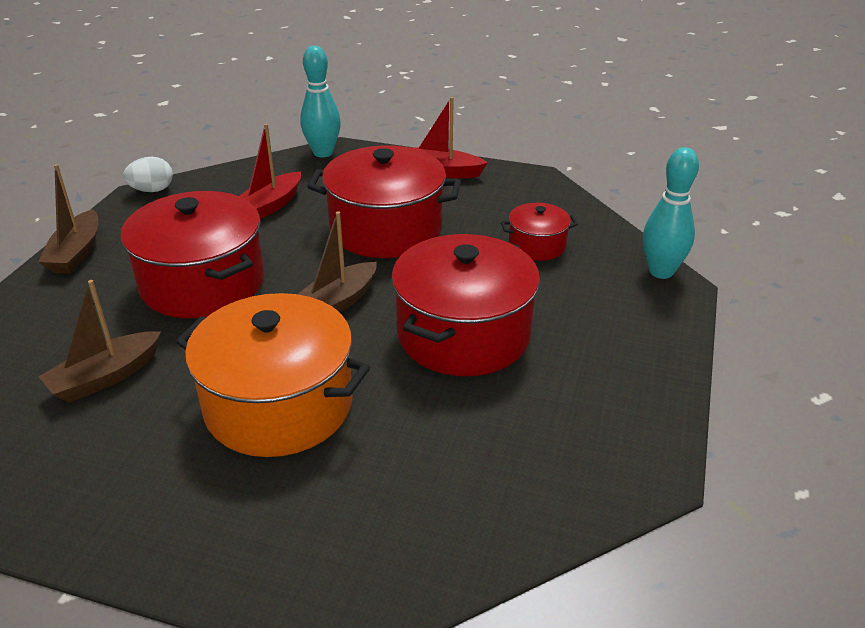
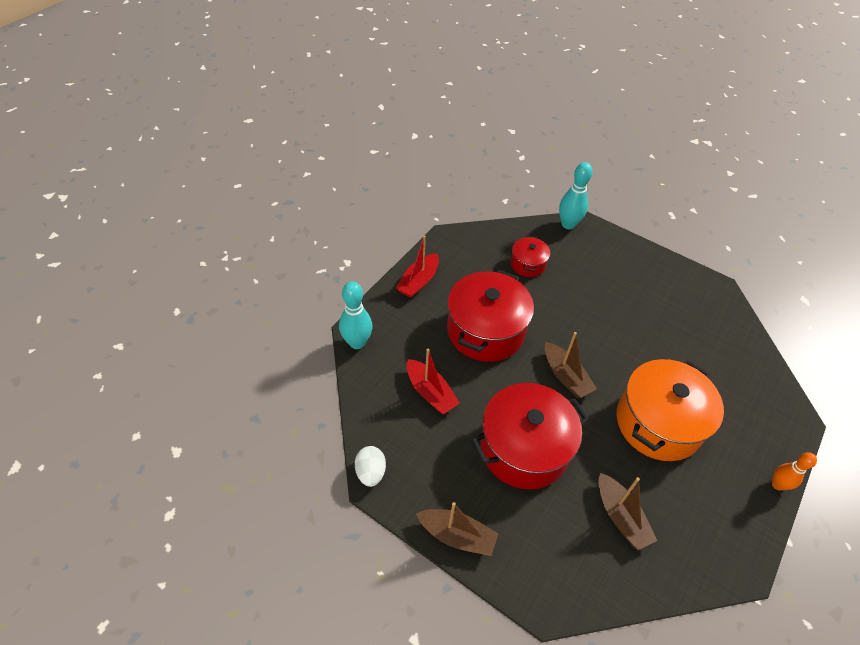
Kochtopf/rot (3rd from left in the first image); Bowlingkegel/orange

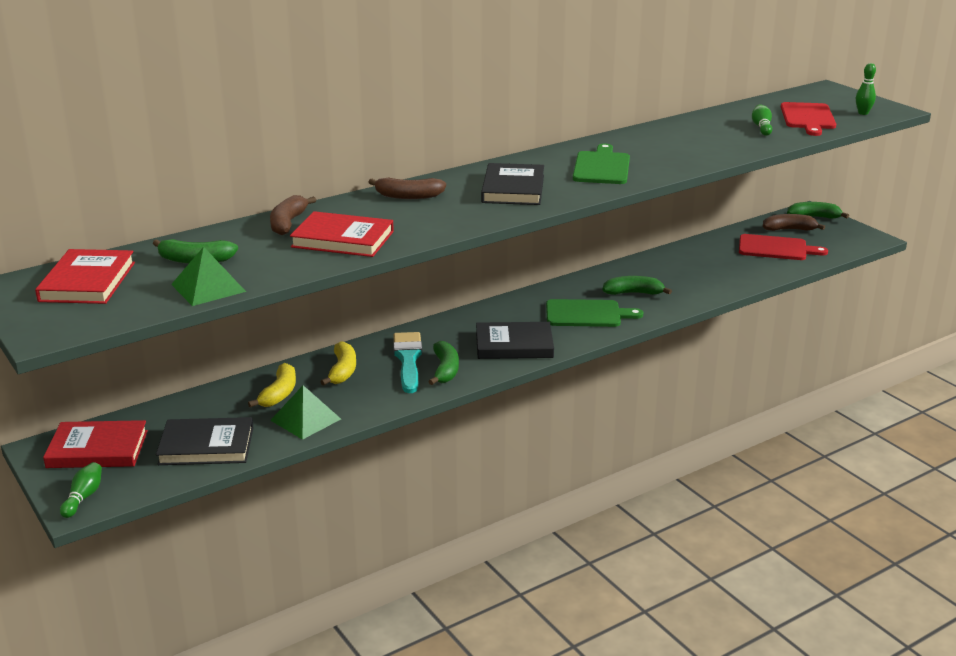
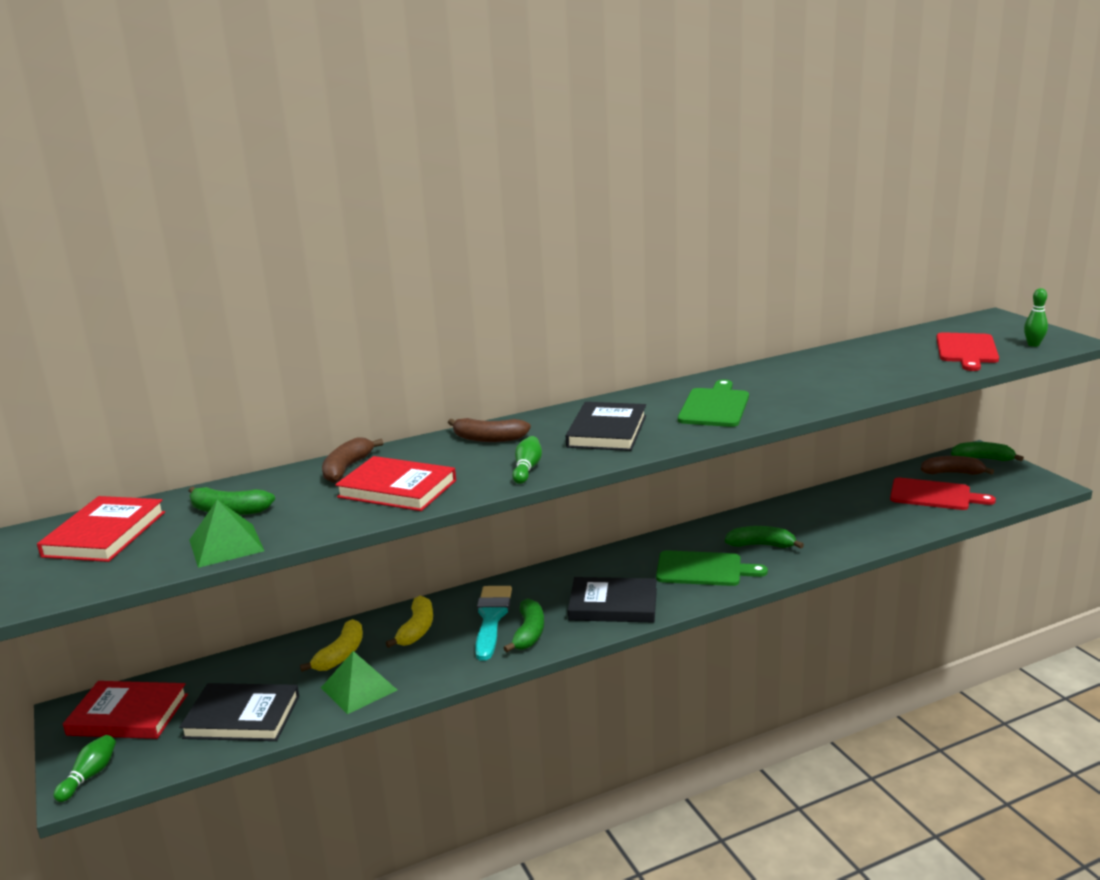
Bowlingkegel/grün (2nd from left)

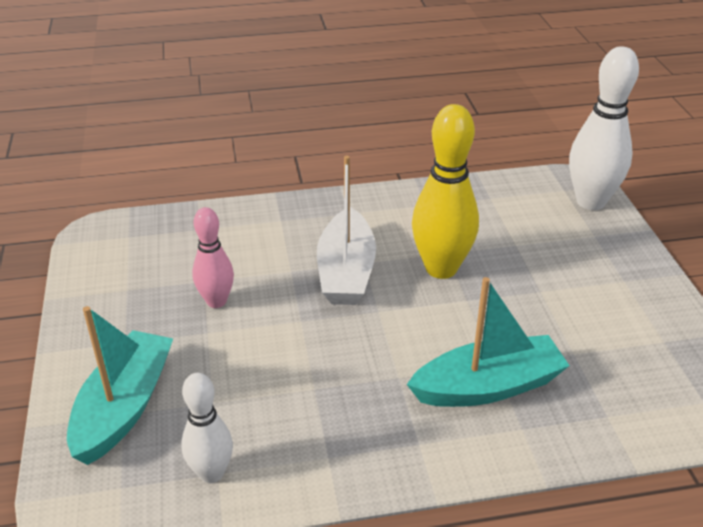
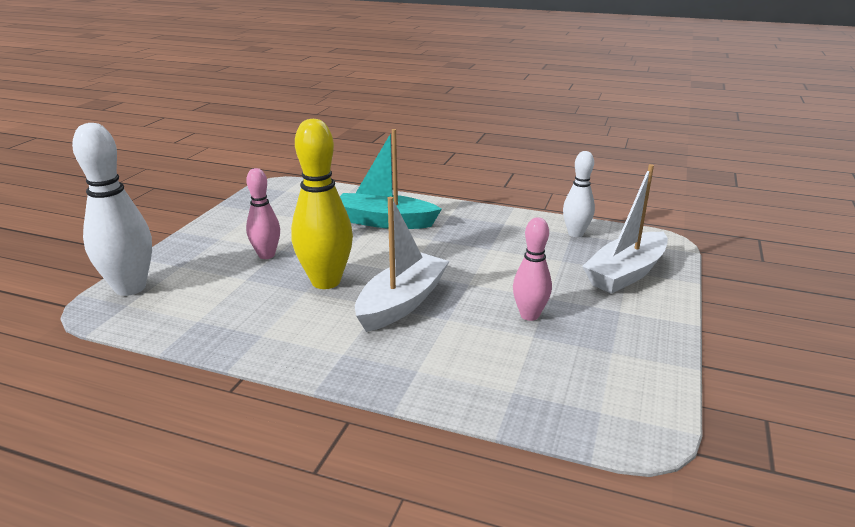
Boot/weiß (2nd from left); Bowlingkegel/rosa (1st from left)

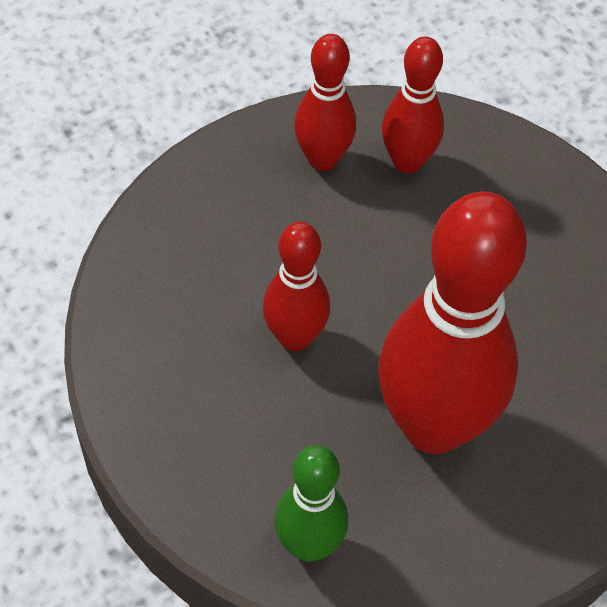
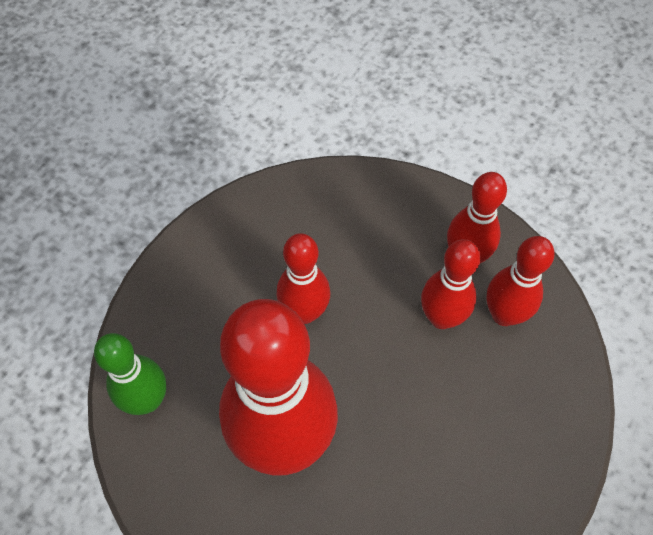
Bowlingkegel/rot (3rd from left)

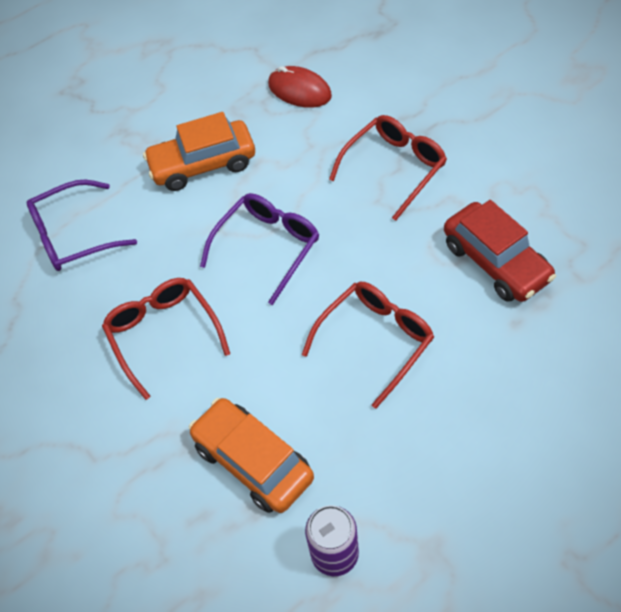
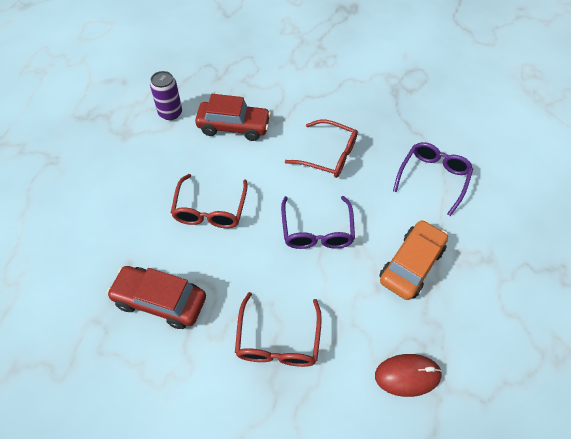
Auto/rot (2nd from left)

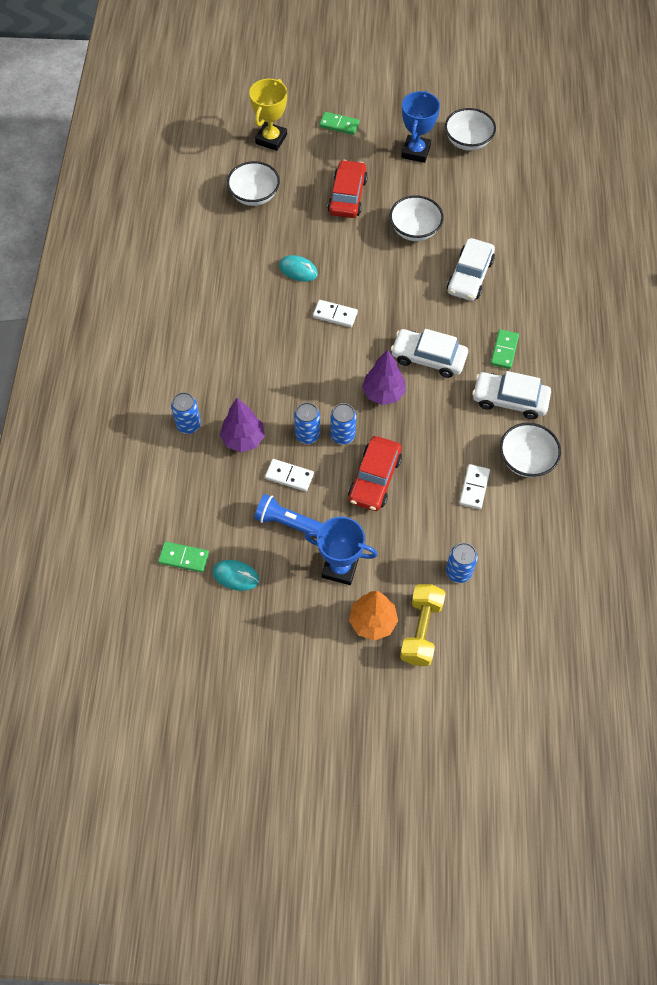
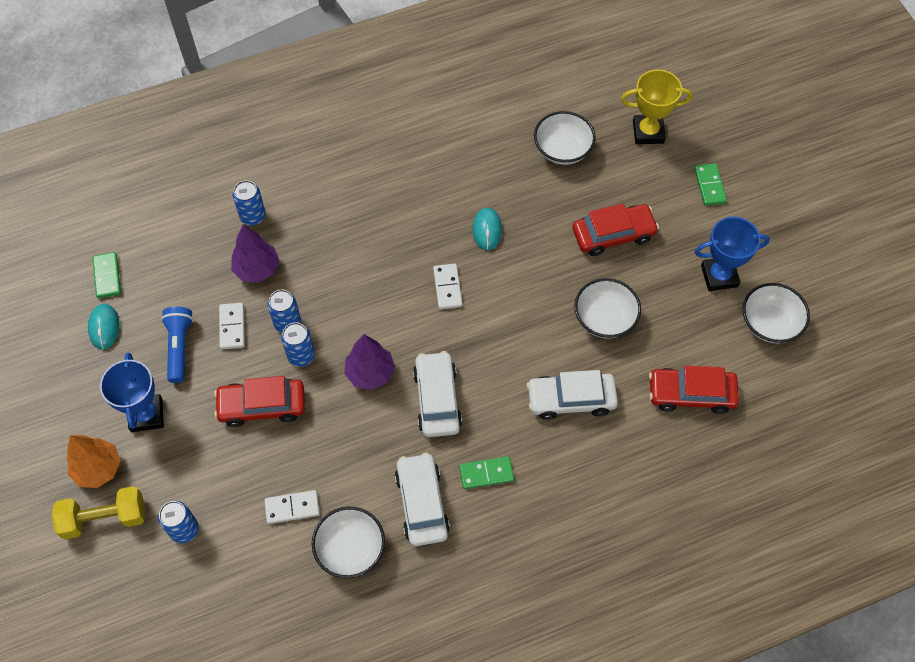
Auto/rot (3rd from left)

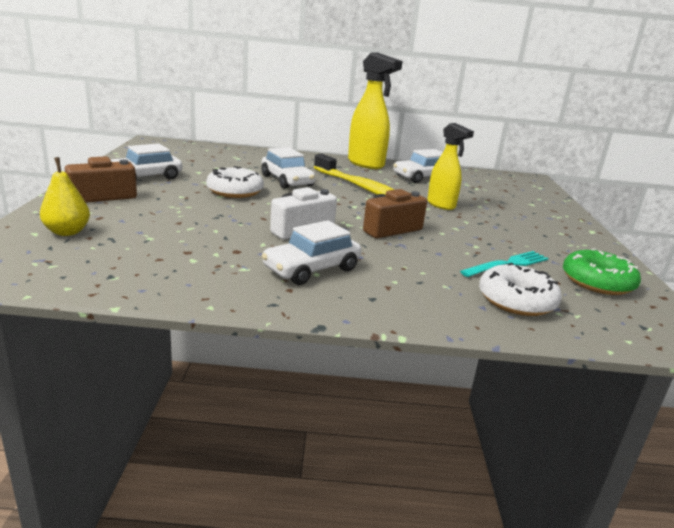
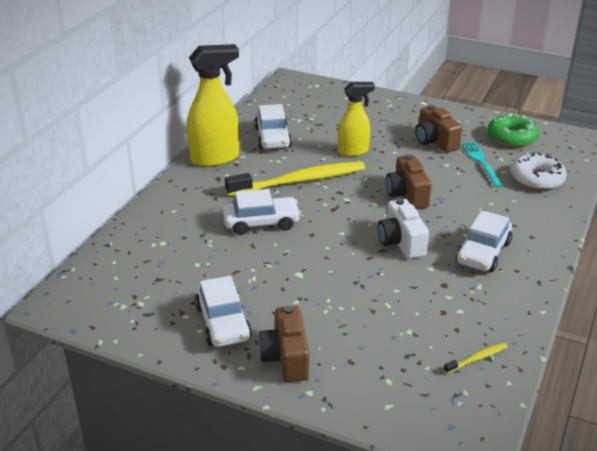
Birne/gelb; Donut/weiß (1st from left in the first image); Auto/weiß (4th from left); Kamera/braun (3rd from left); Zahnbürste/gelb (2nd from left)

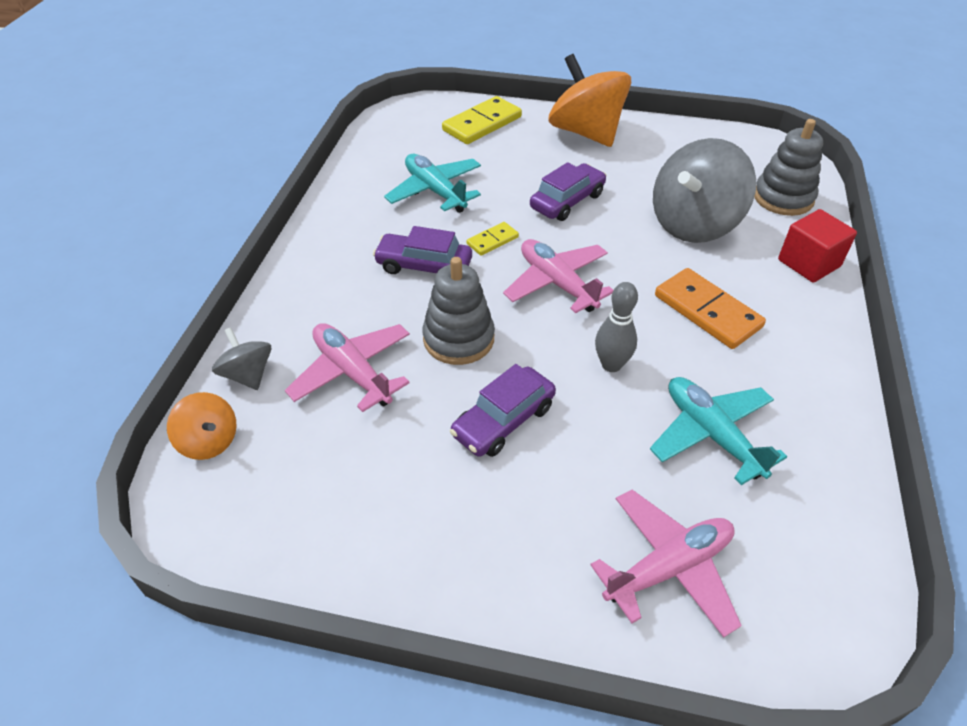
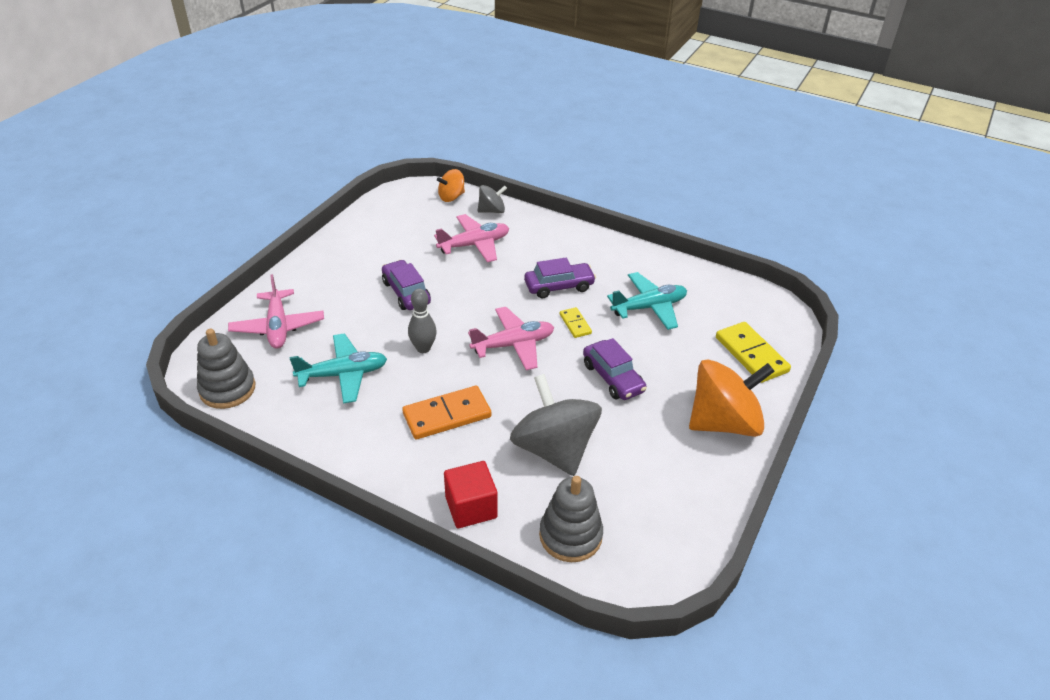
Auto/lila (2nd from left); Stapelspielzeug/grau (1st from left)

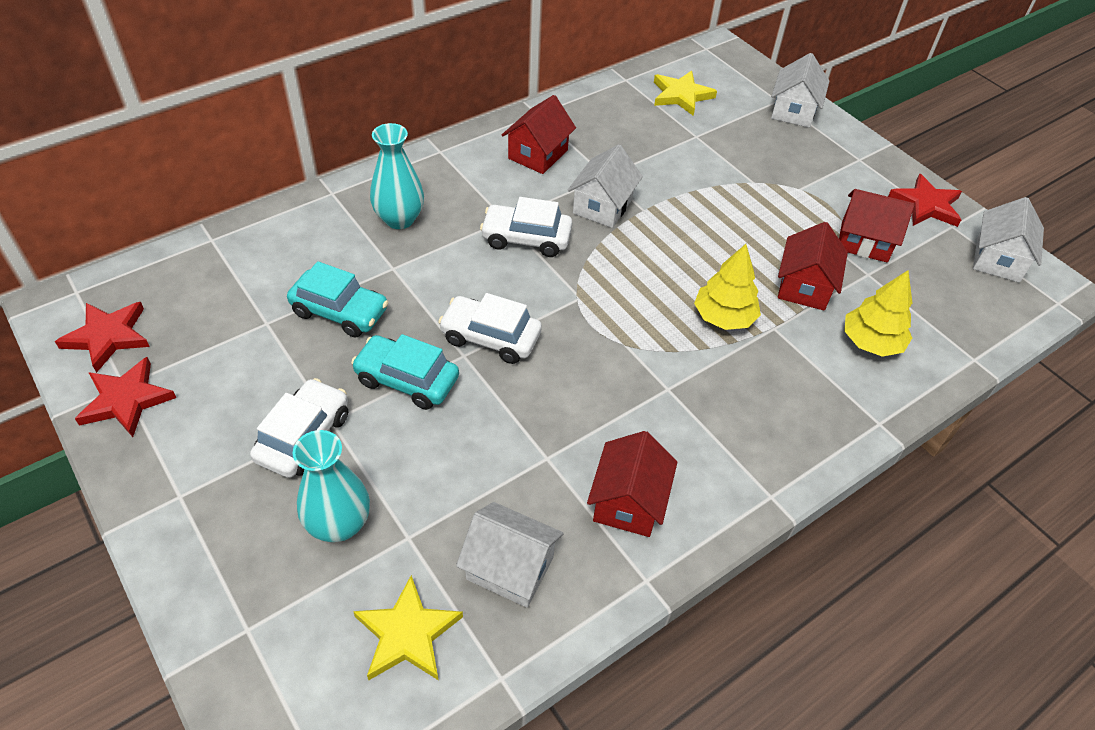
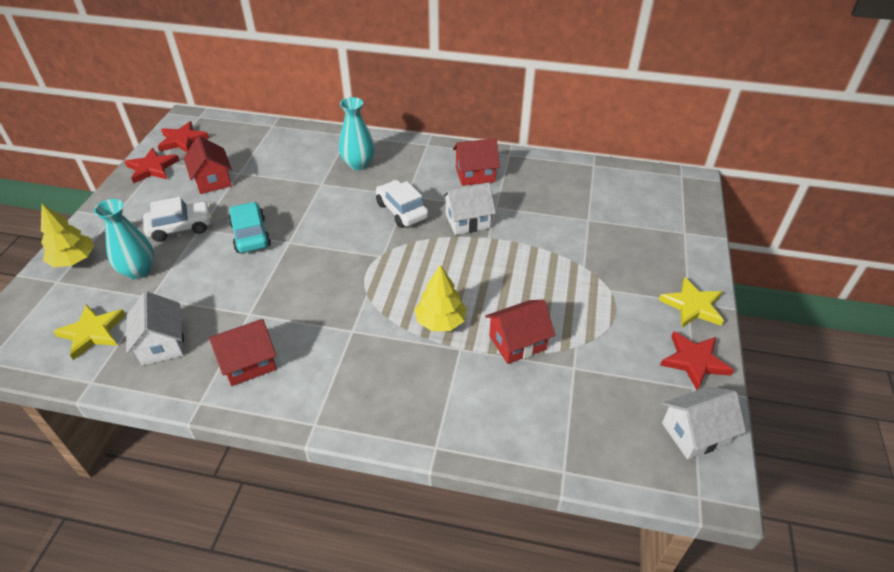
Auto/türkis (1st from left in the first image); Auto/weiß (2nd from left in the first image); Stern/gelb (2nd from left); Haus/weiß (3rd from left in the first image); Haus/rot (1st from left); Baum/gelb (1st from left)

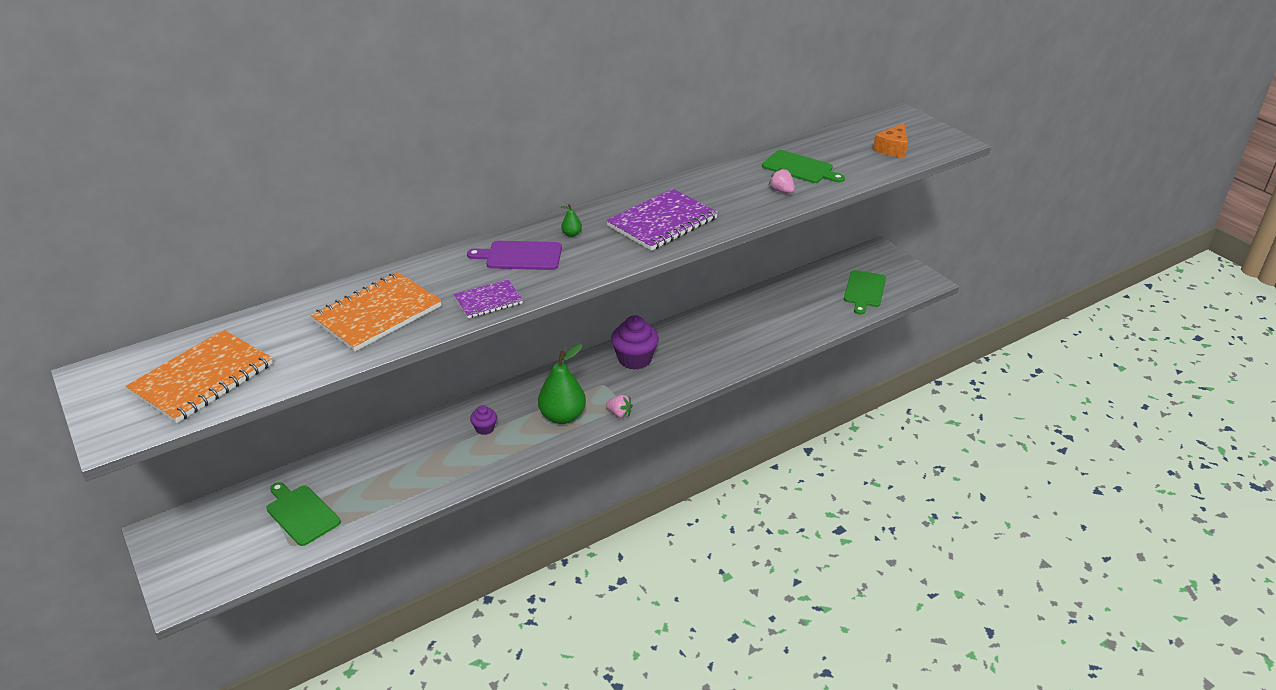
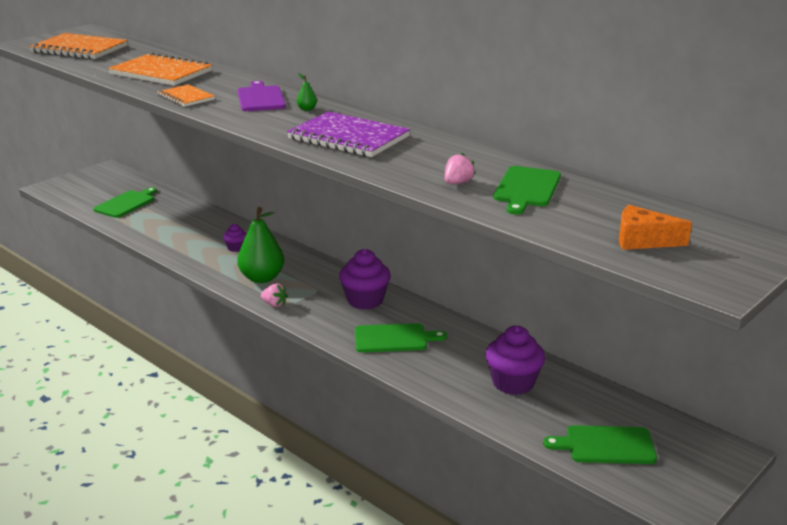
Notizbuch/orange (3rd from left); Erdbeere/rosa (1st from left); Schneidebrett/grün (2nd from left); Muffin/lila (3rd from left)

